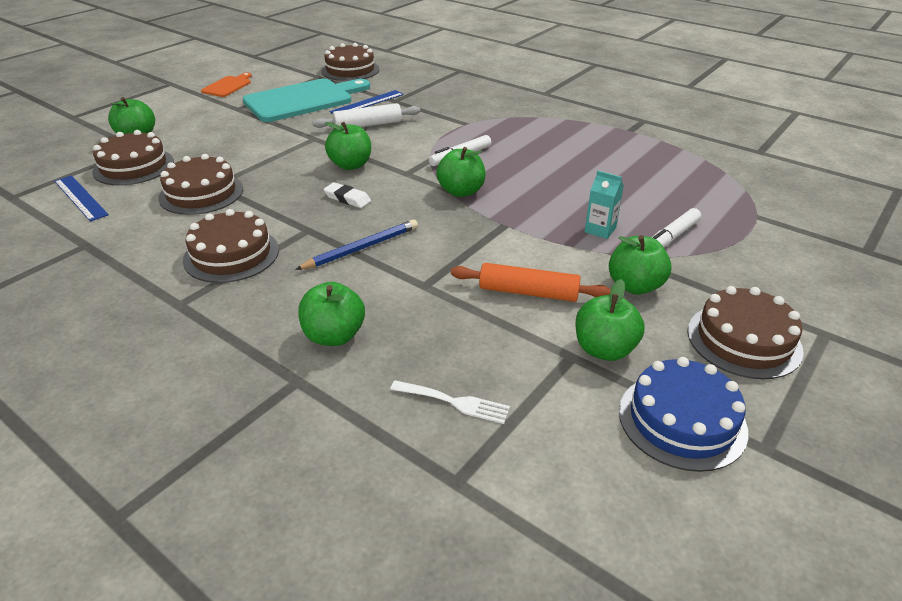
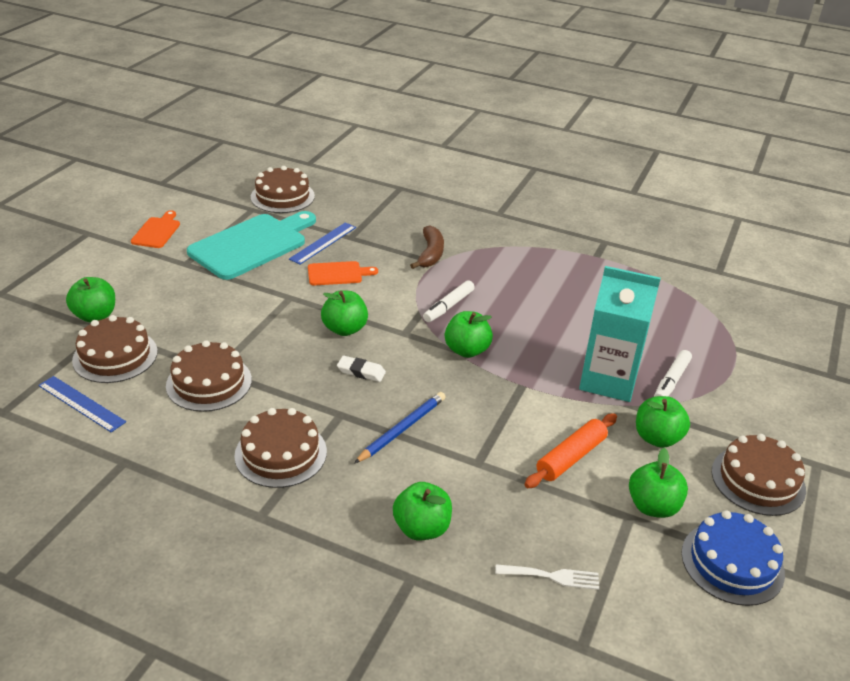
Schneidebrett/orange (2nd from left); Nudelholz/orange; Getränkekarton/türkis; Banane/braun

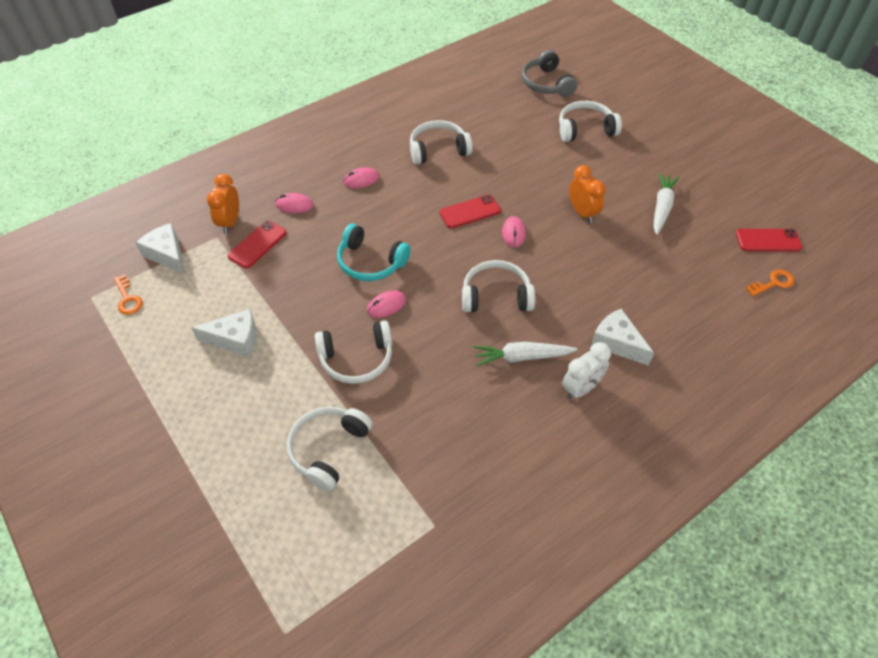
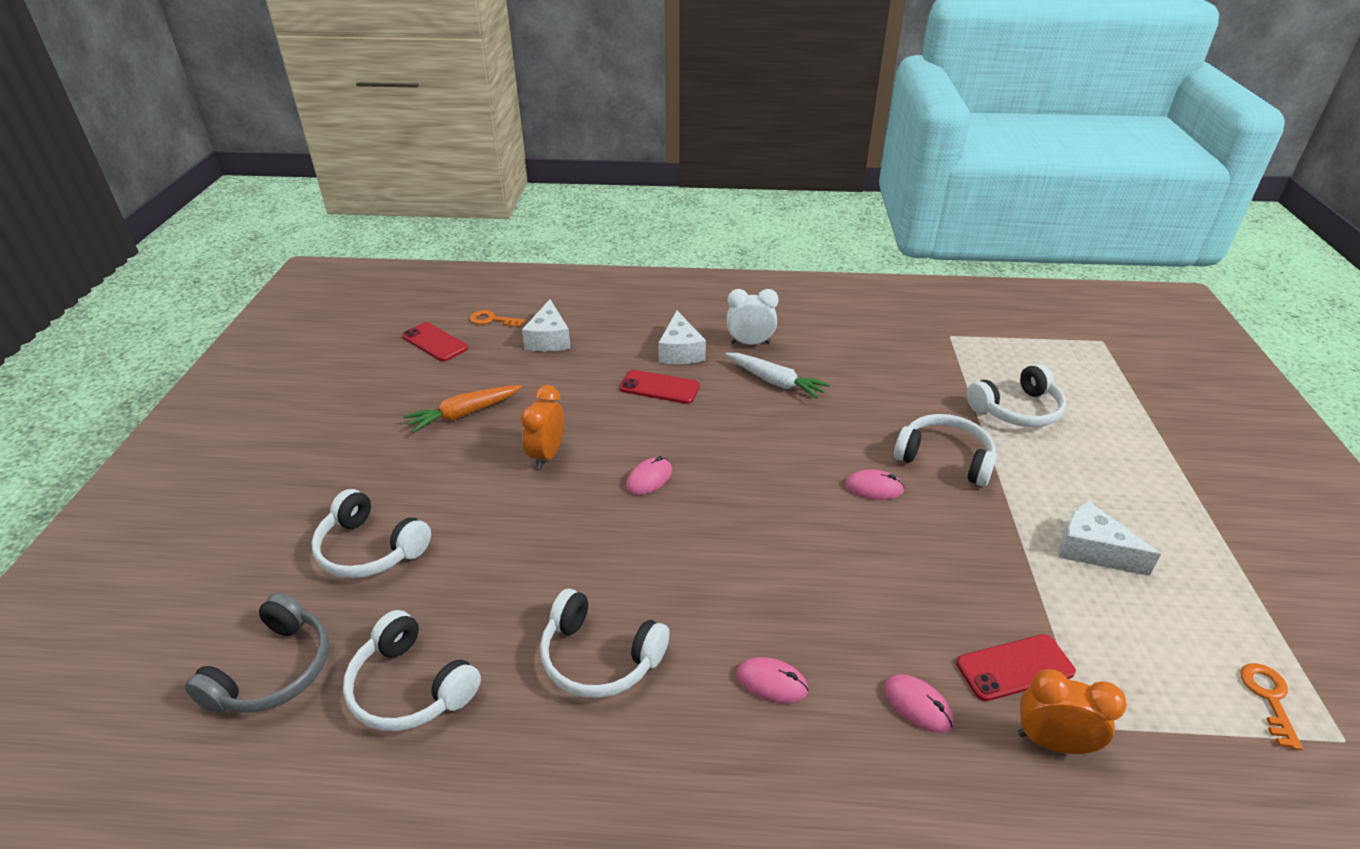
Käse/weiß (1st from left); Wecker/orange (2nd from left); Kopfhörer/türkis; Handy/rot (2nd from left); Kopfhörer/weiß (2nd from left); Karotte/orange

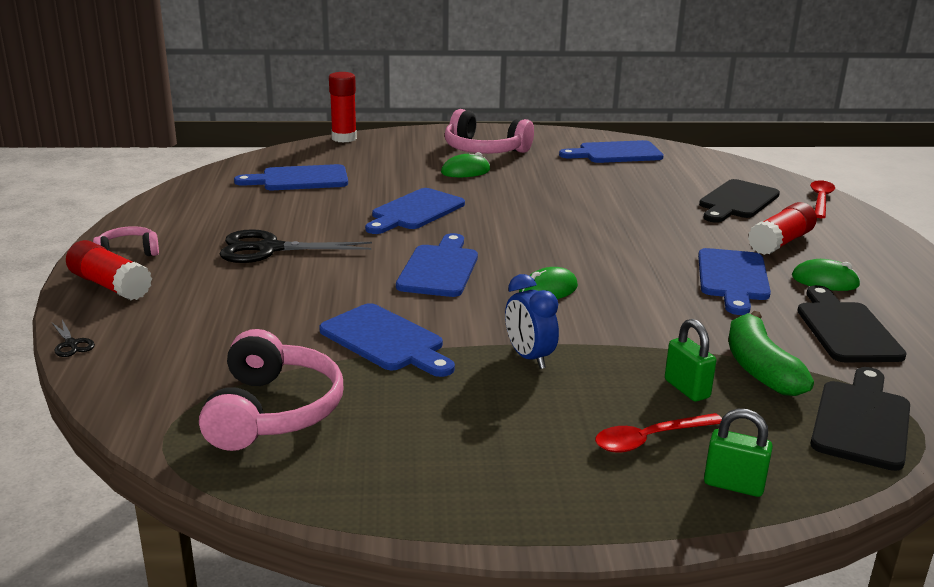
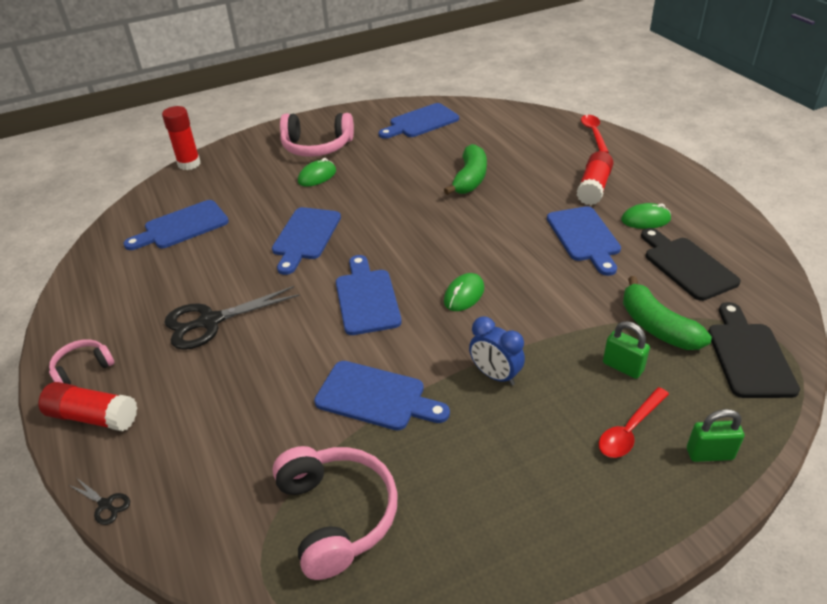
Schneidebrett/schwarz (1st from left in the first image); Banane/grün (1st from left)

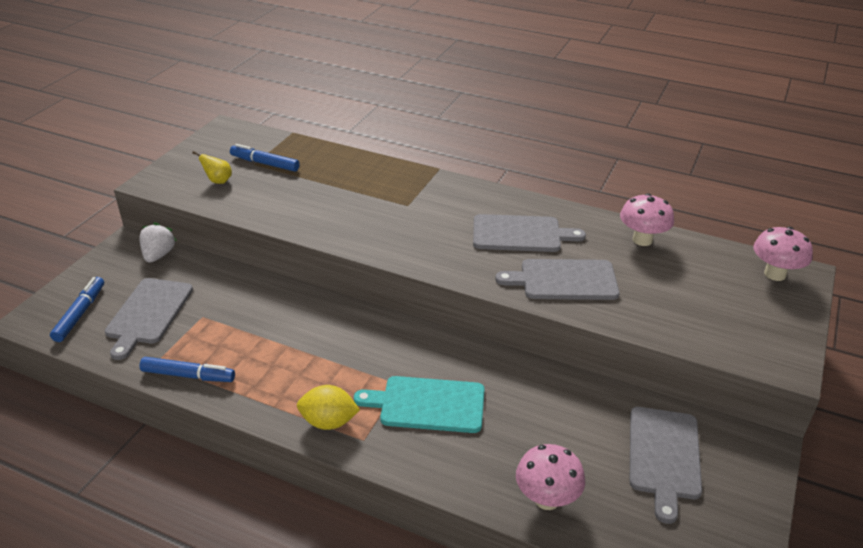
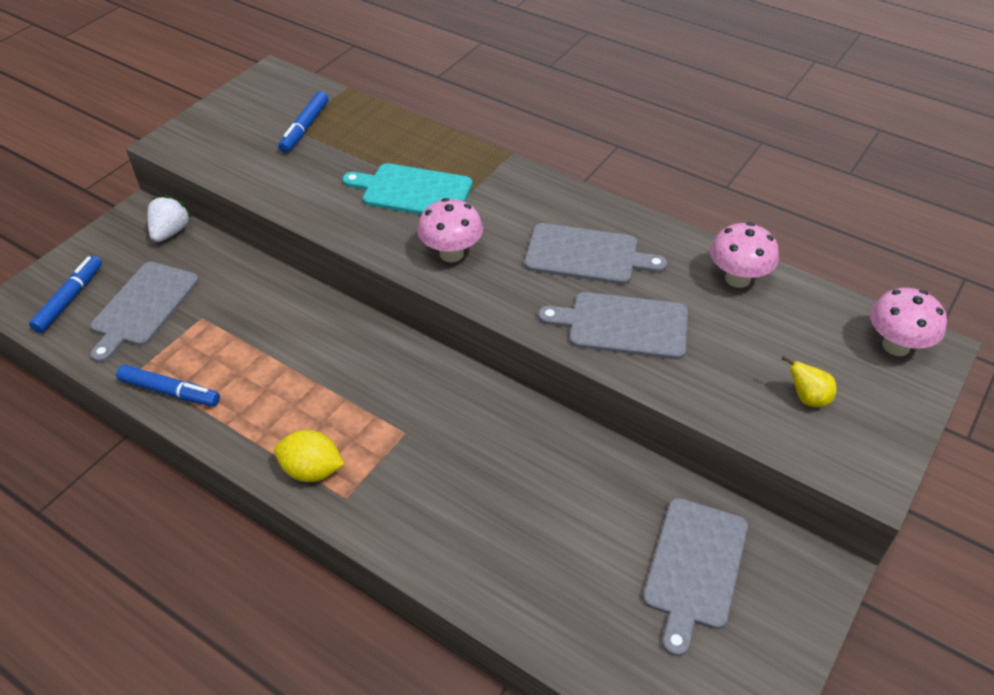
Birne/gelb; Filzstift/blau (3rd from left); Schneidebrett/türkis; Pilz/rosa (1st from left)

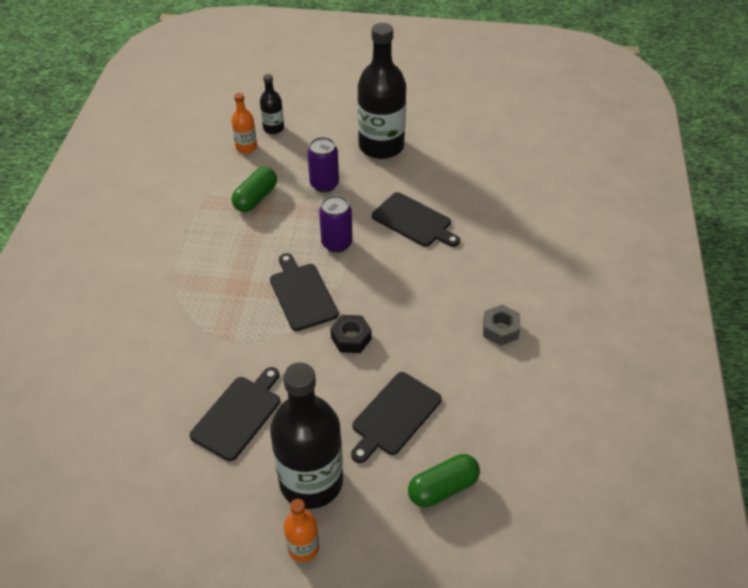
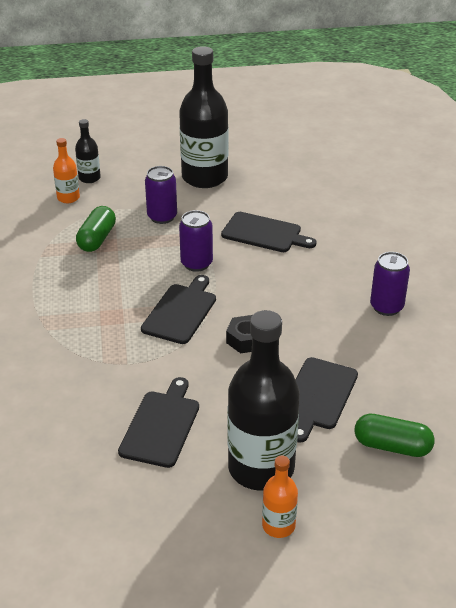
Schneidebrett/schwarz (2nd from left); Kapsel/grün (2nd from left); Dose/lila (3rd from left)

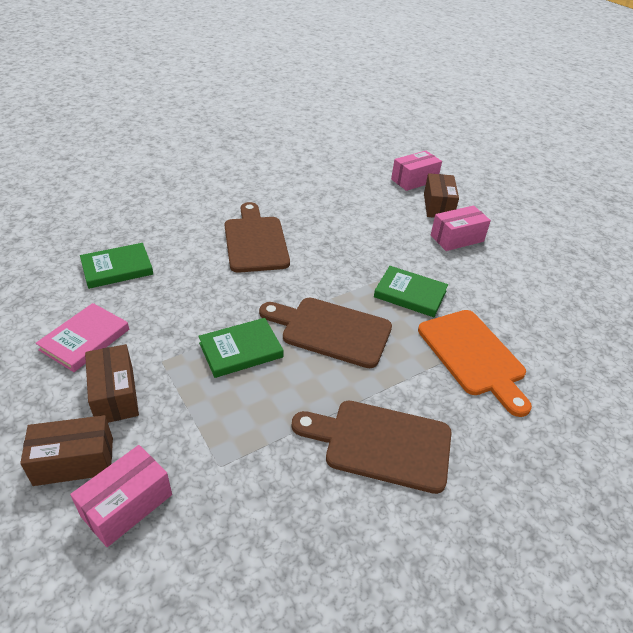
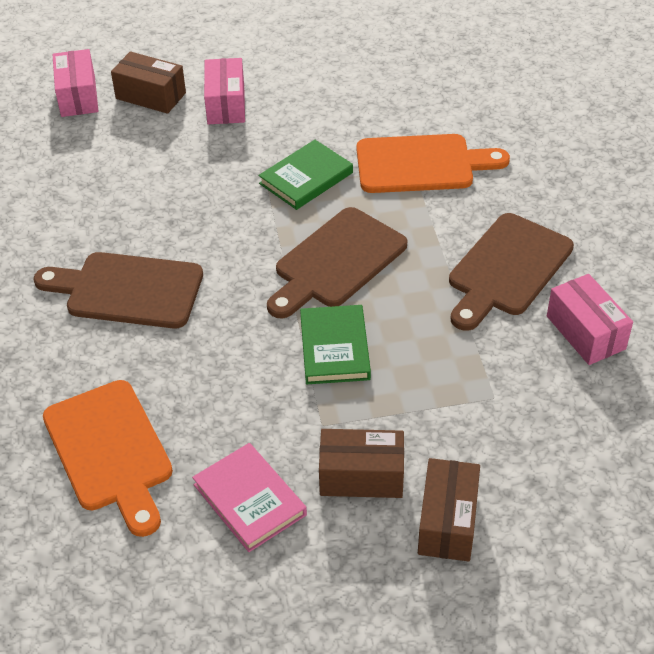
Schachtel/rosa (3rd from left); Schneidebrett/orange (1st from left)

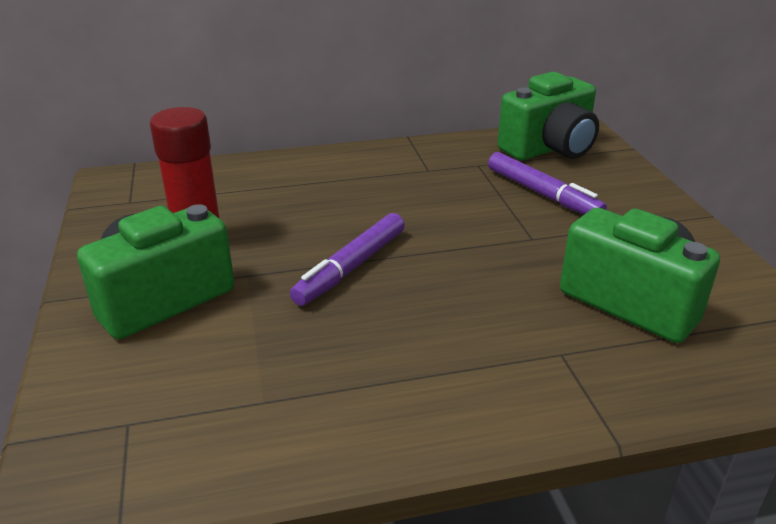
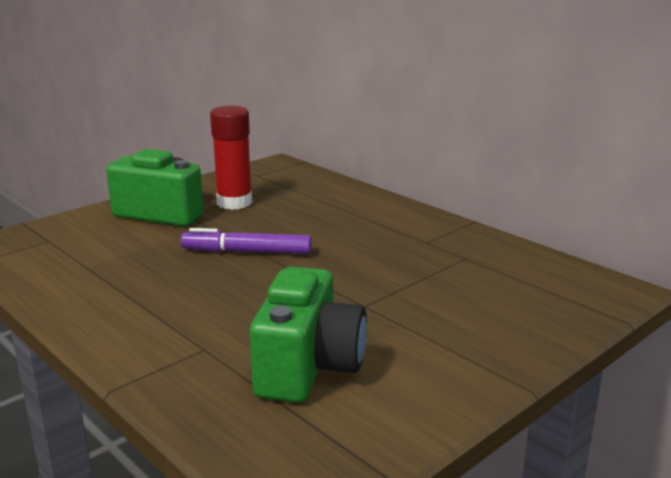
Filzstift/lila (2nd from left in the first image); Kamera/grün (2nd from left in the first image)

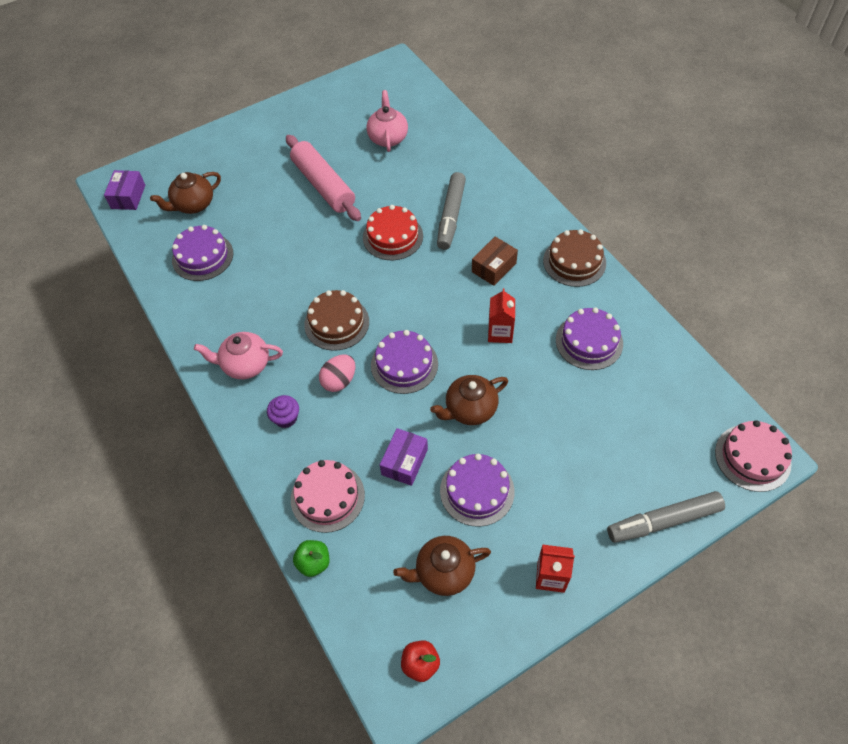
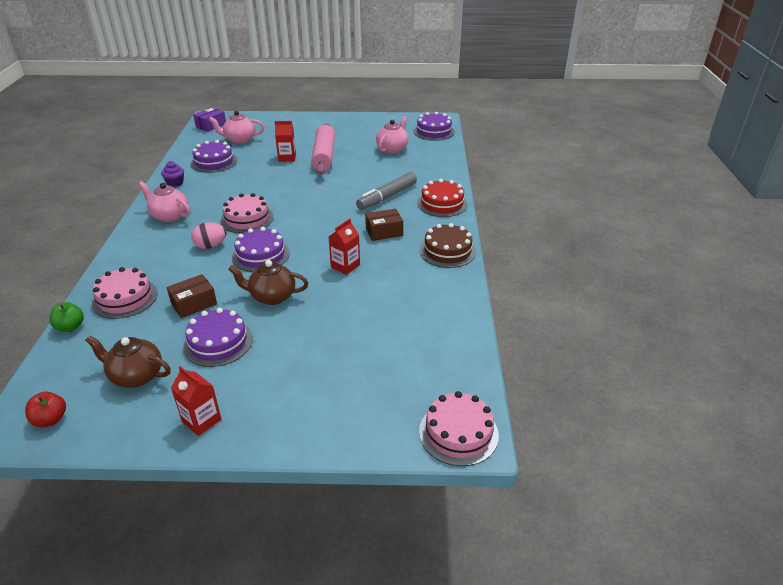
Teekanne/rosa (2nd from left); Muffin/lila; Kuchen/rosa (2nd from left); Kuchen/rot; Schachtel/braun (1st from left); Kuchen/lila (4th from left); Filzstift/grau (2nd from left in the first image); Getränkekarton/rot (2nd from left)

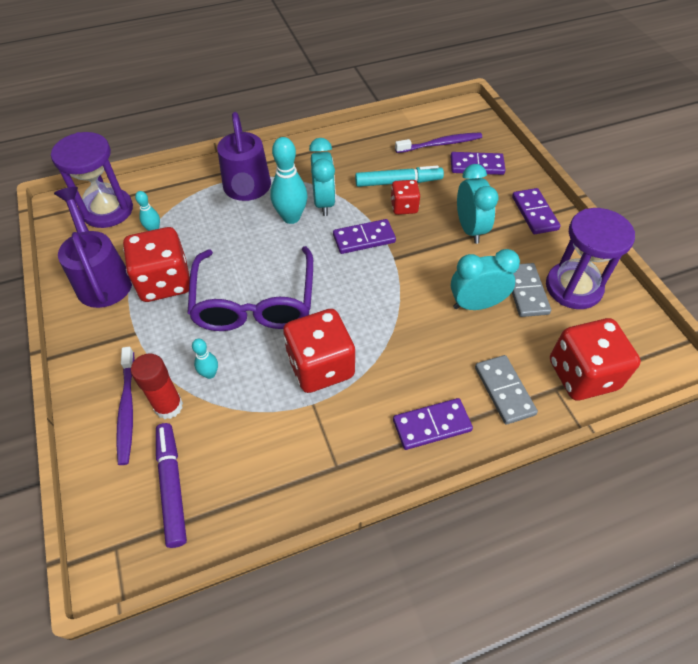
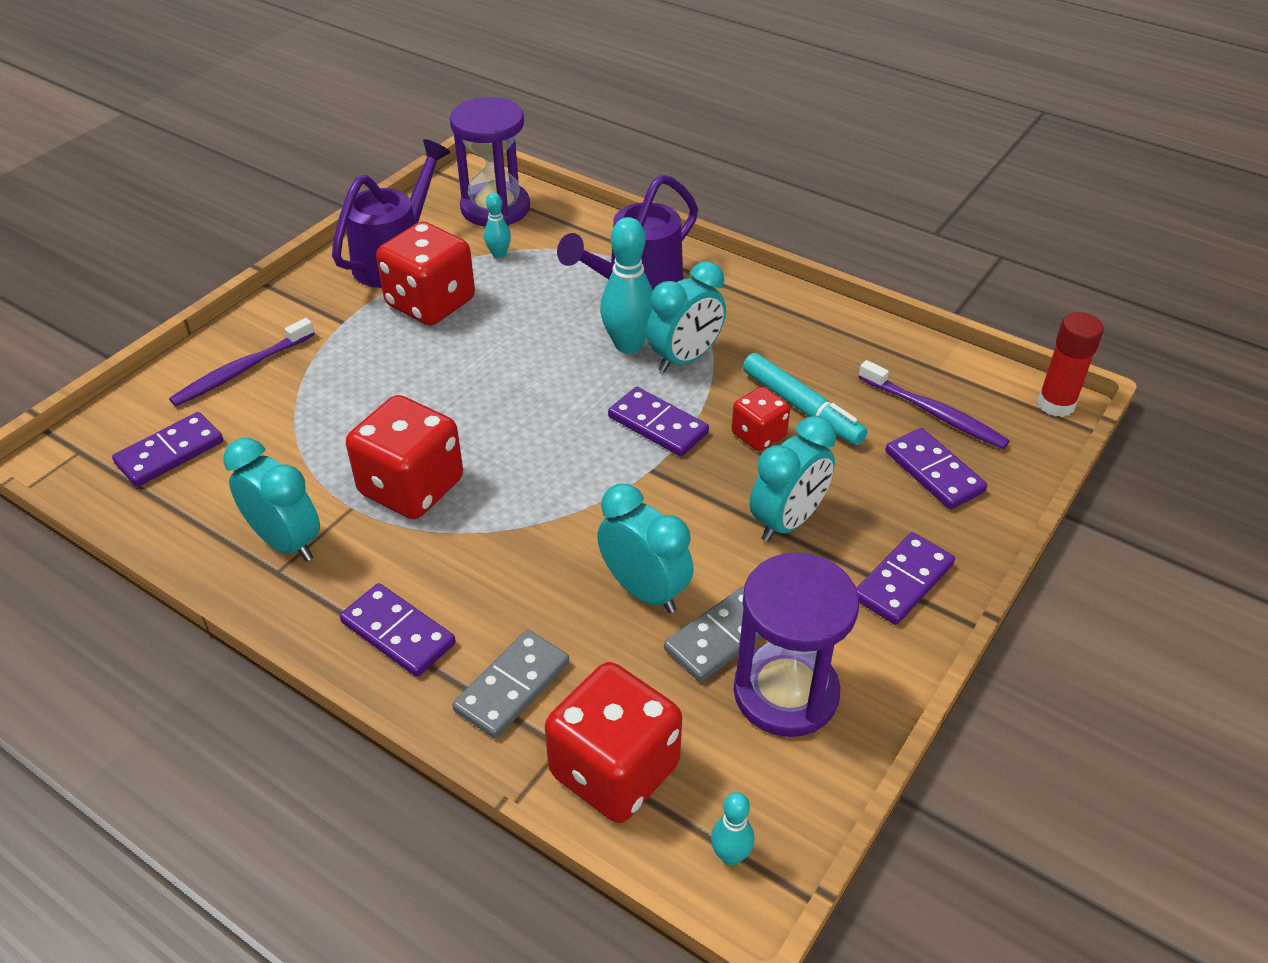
Klebestift/rot; Dominostein/lila (1st from left); Brille/lila; Bowlingkegel/türkis (3rd from left); Wecker/türkis (1st from left)

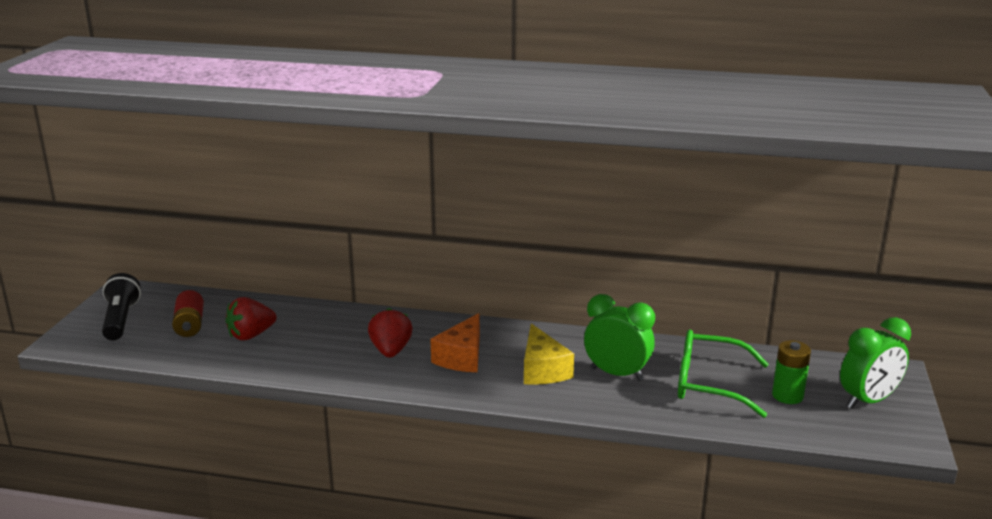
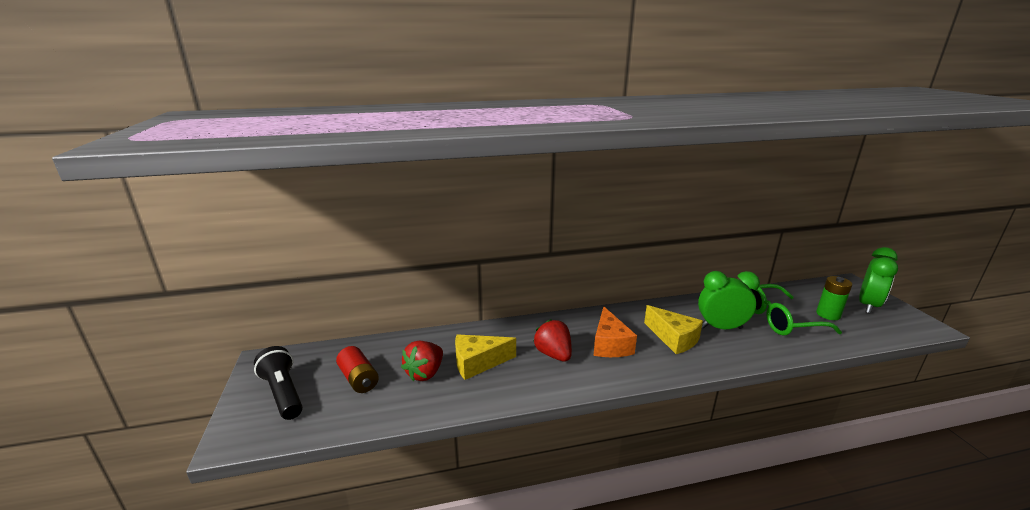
Käse/gelb (1st from left)

